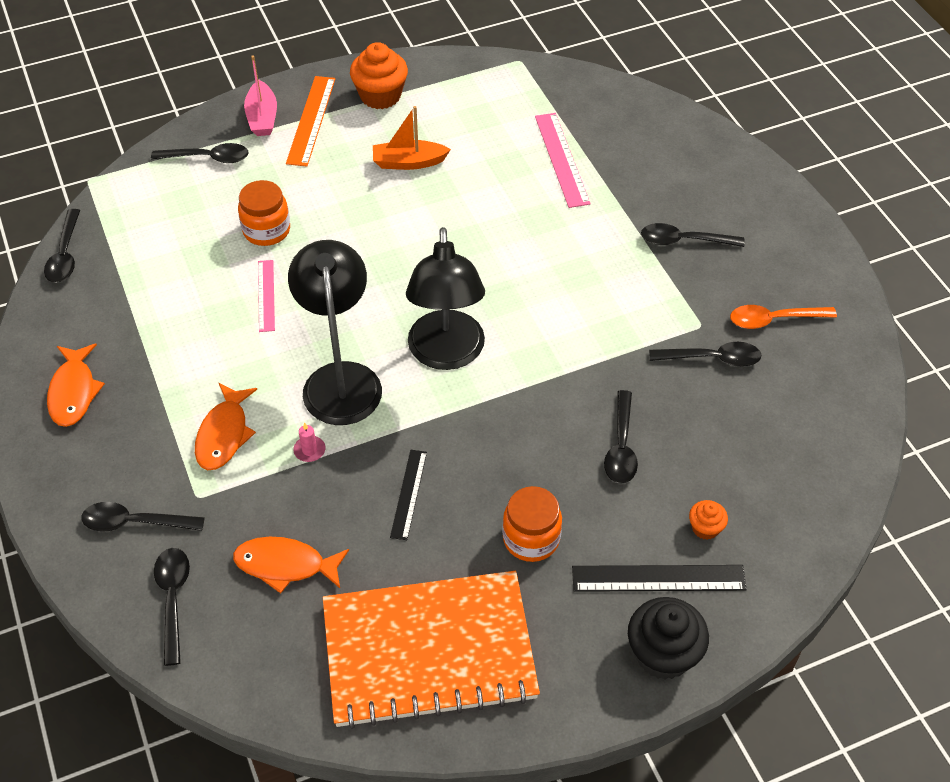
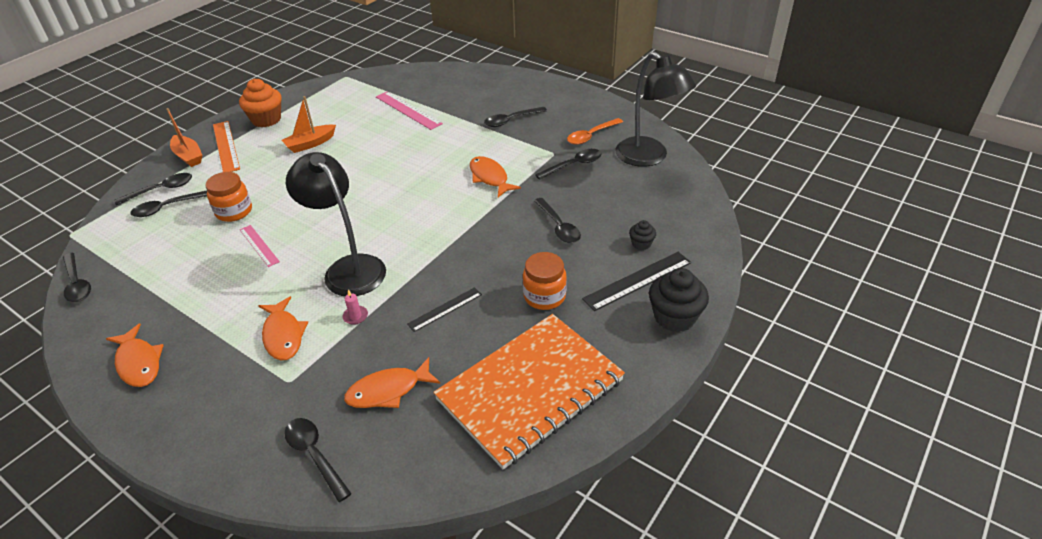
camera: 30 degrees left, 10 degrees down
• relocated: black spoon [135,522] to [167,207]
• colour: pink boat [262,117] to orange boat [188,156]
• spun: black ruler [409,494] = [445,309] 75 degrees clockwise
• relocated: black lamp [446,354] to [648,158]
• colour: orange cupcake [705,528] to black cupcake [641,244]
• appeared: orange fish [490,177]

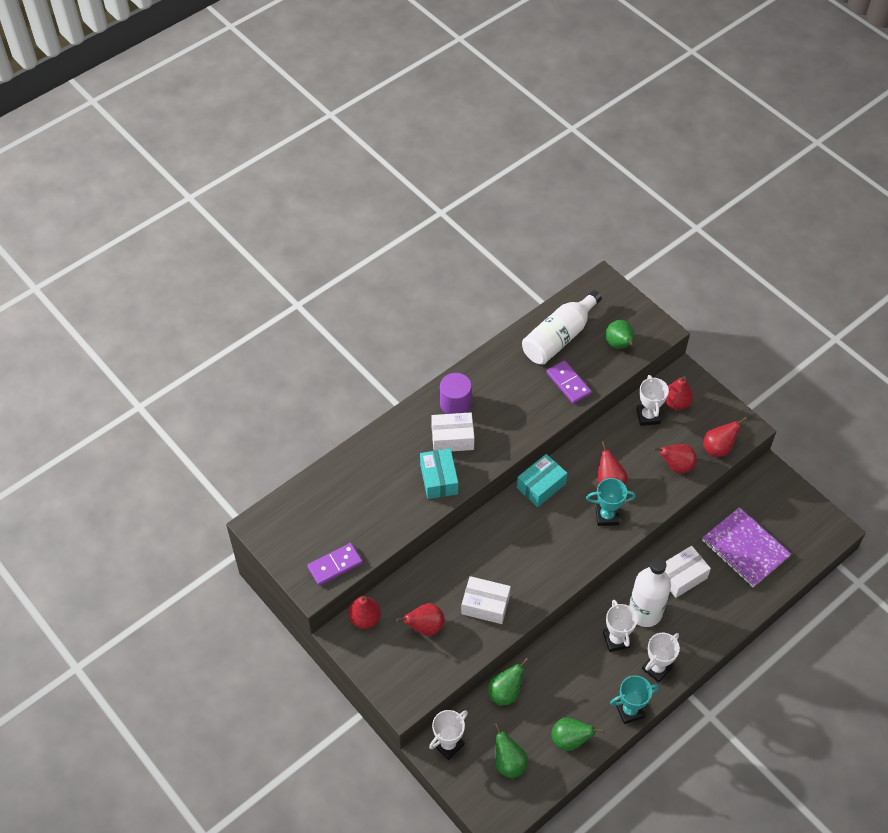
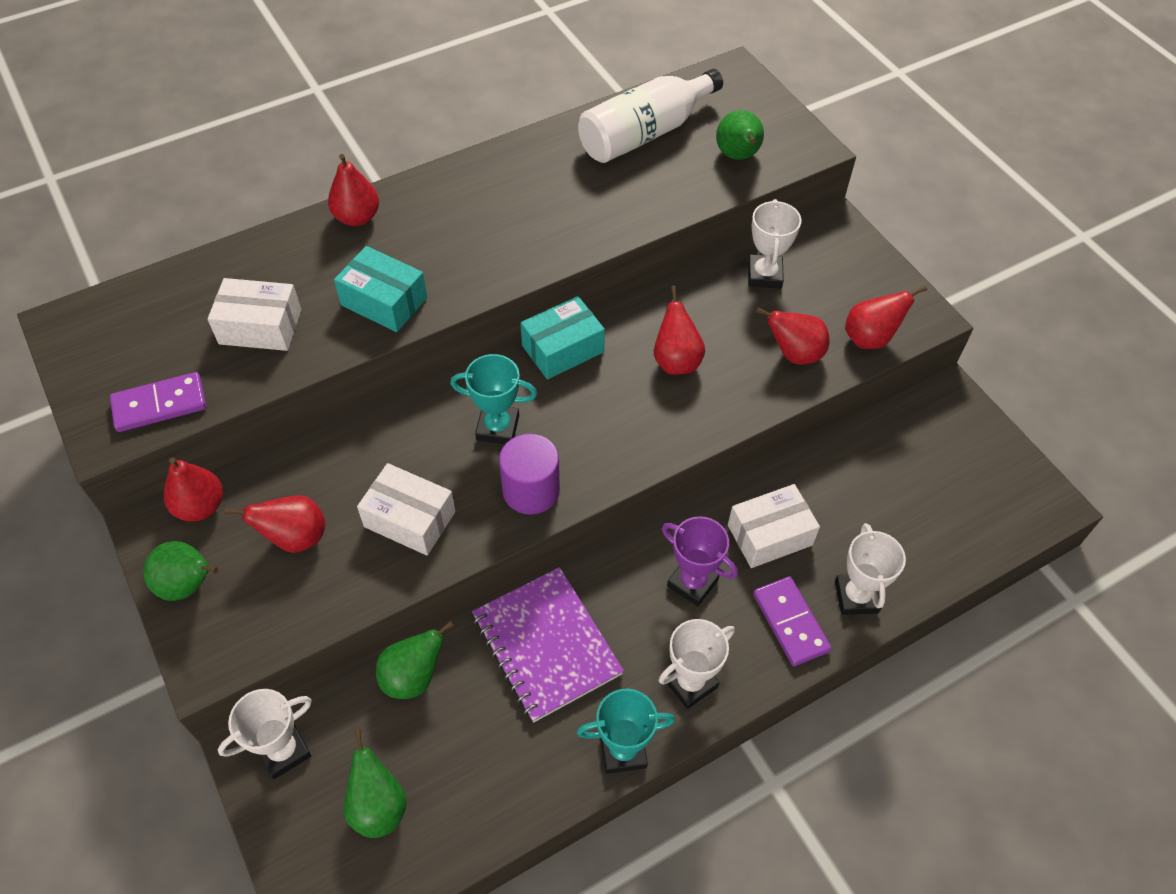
camera: 10 degrees right, 0 degrees up
• spun: turquoise box [439,479] = [384,301] 60 degrees counterclockwise
• relocated: white box [452,438] to [260,327]
• relocated: purple cylinder [455,404] to [531,490]
• relocated: purple domino [568,383] to [790,622]
• relocated: green pear [570,740] to [188,585]
• relocated: turquoise trophy [607,516] to [497,428]
• relocated: white trophy [616,640] to [856,597]
• exchanged: white bottle [645,612] to purple trophy [692,583]
• relocated: red pear [676,403] to [357,217]
• relocated: purple notebook [745,548] to [546,645]

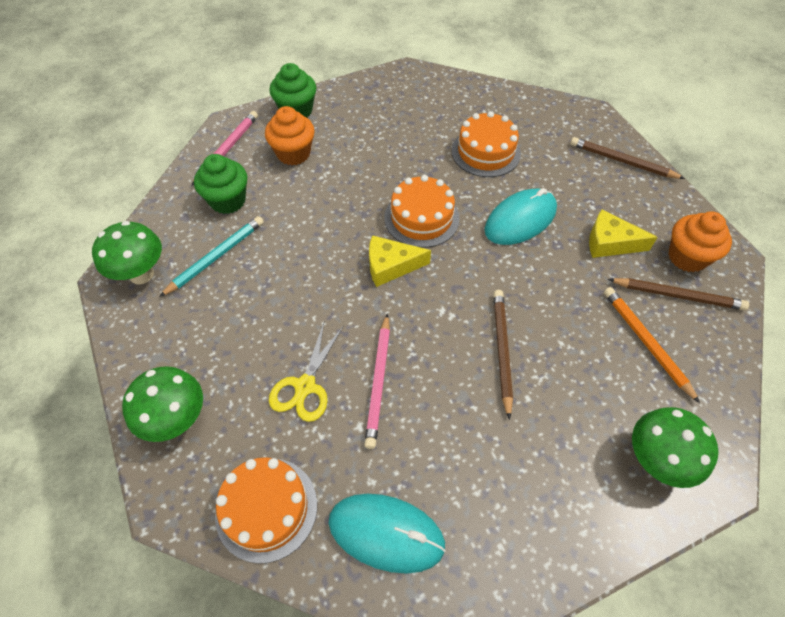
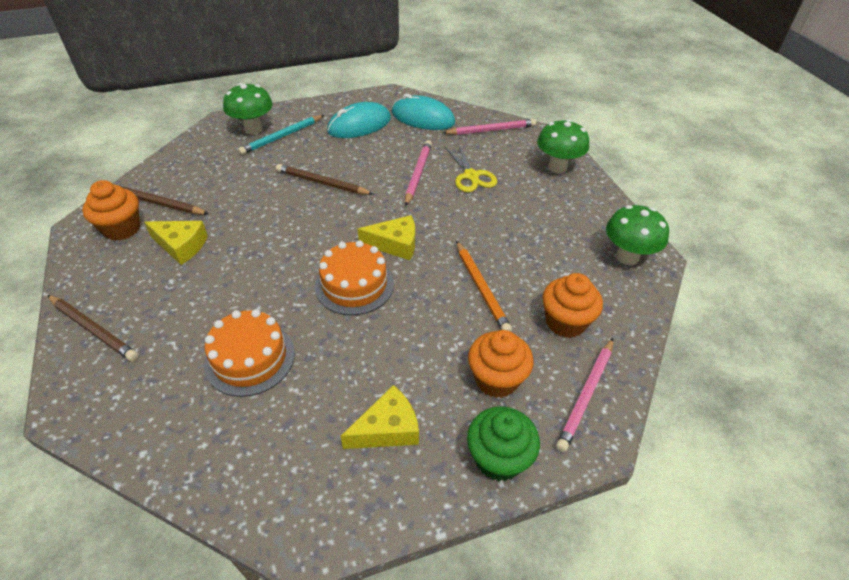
camera: 175 degrees left, 10 degrees down
• relocated: turquoise pencil [216,257] to [281,137]
• colour: green cupcake [228,200] to orange cupcake [565,322]
• exchanged: orange cake [266,508] to pink pencil [491,130]
• spun: yellow scissors [305,386] = [471,176] 135 degrees clockwise
• relocated: turquoise mouse [520,220] to [359,125]
• spun: brown pencil [502,350] = [322,183] 105 degrees clockwise
• relocated: orange pencil [646,342] to [481,288]
• appeared: yellow cheese [387,429]

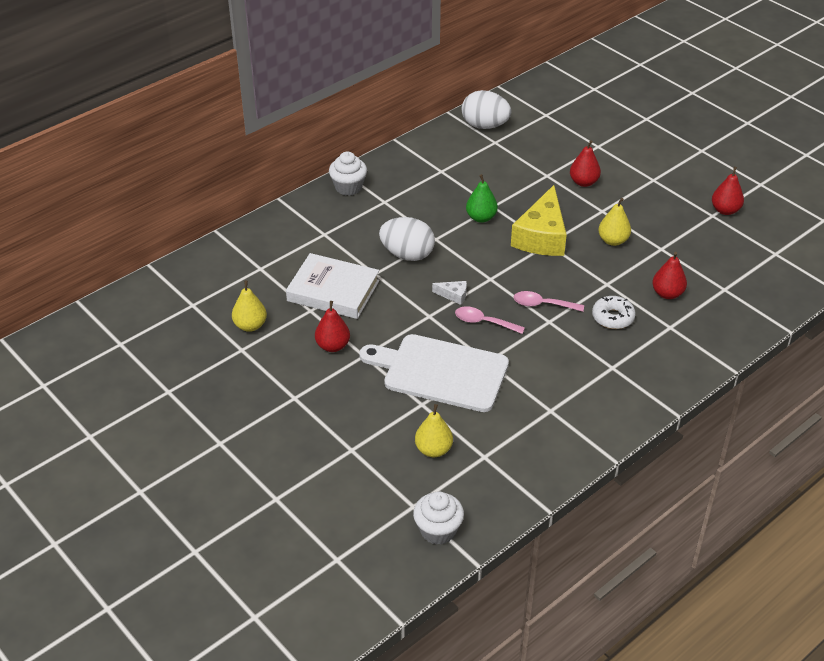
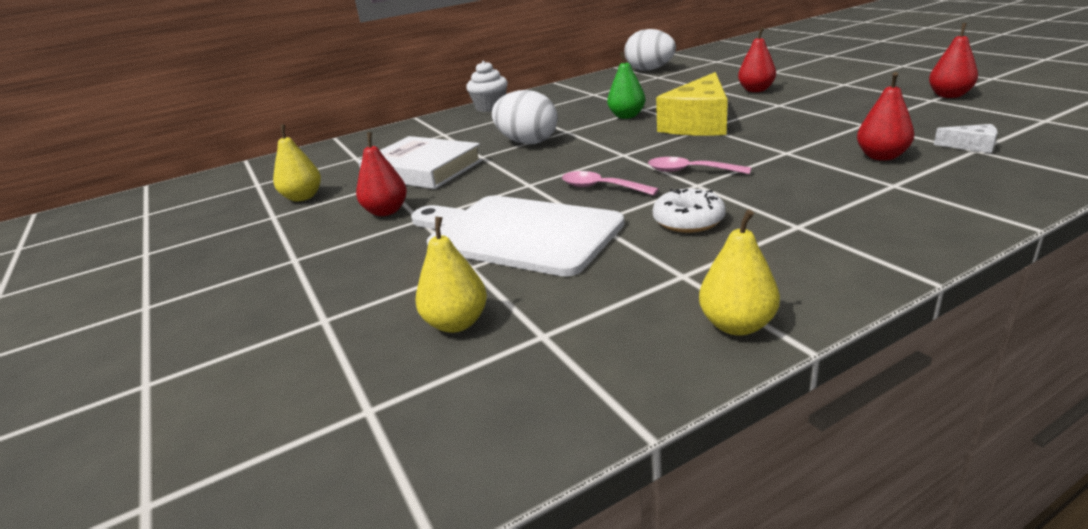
camera: 15 degrees right, 15 degrees down
• missing: white cupcake [438,530]
• relocated: white cheese [453,295] to [971,146]
• relocated: white donut [613,317] to [688,221]
• relocated: yellow pear [613,241] to [737,325]

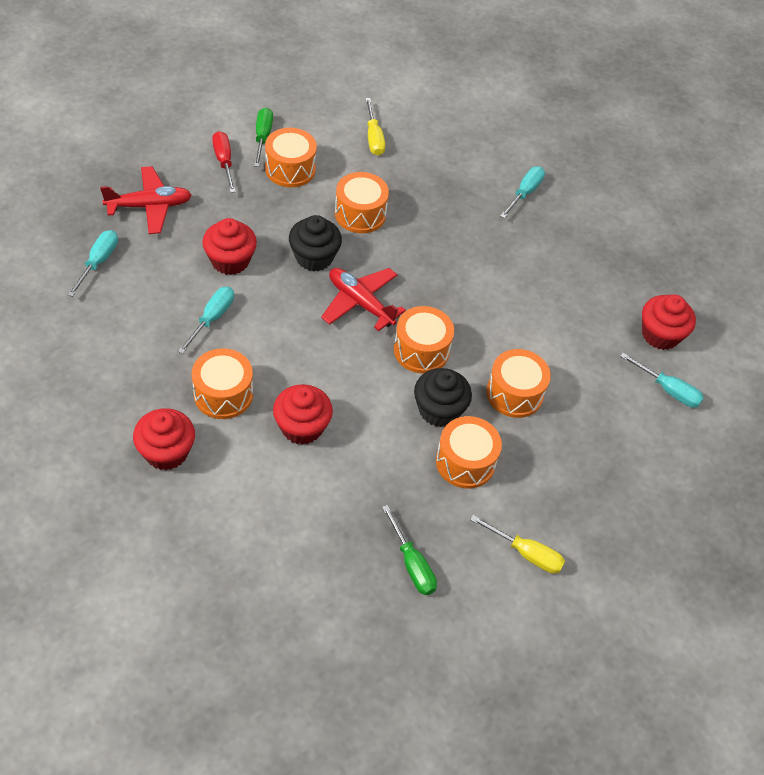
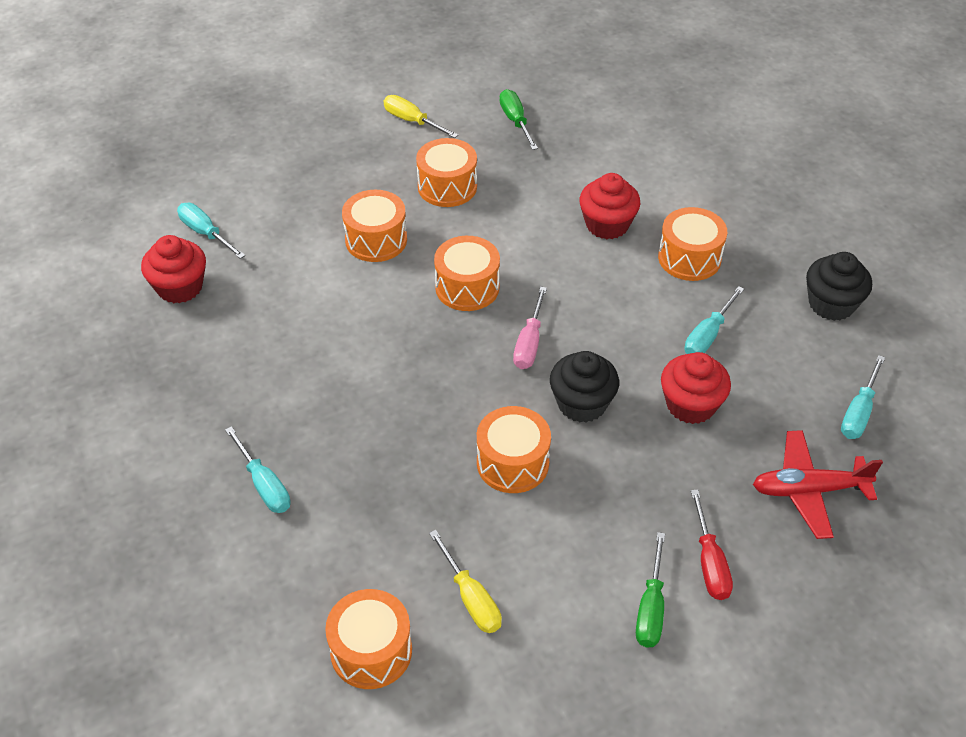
camera: 165 degrees left, 5 degrees down
• missing: red cupcake [166,452]
• relocated: orange drum [290,169] to [371,651]
• exchanged: red plane [360,303] to pink screwdriver [529,343]
• spun: yellow screwdriver [373,138] = [471,598] 150 degrees clockwise
• relocated: black cupcake [439,410] to [831,304]
• spun: turquoise screwdriver [524,193] = [264,485] 75 degrees counterclockwise

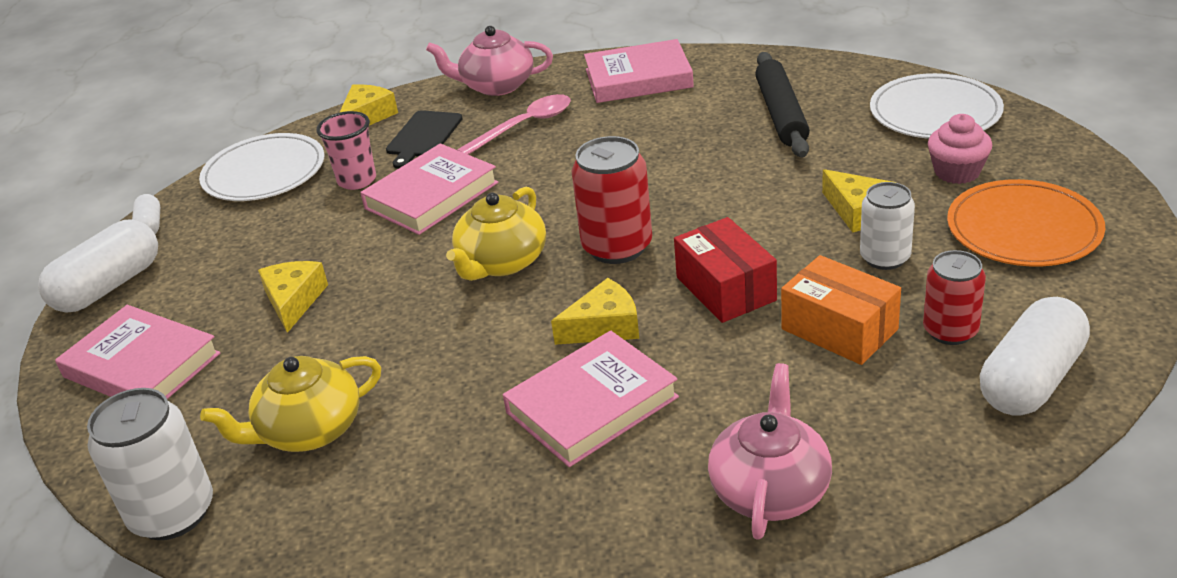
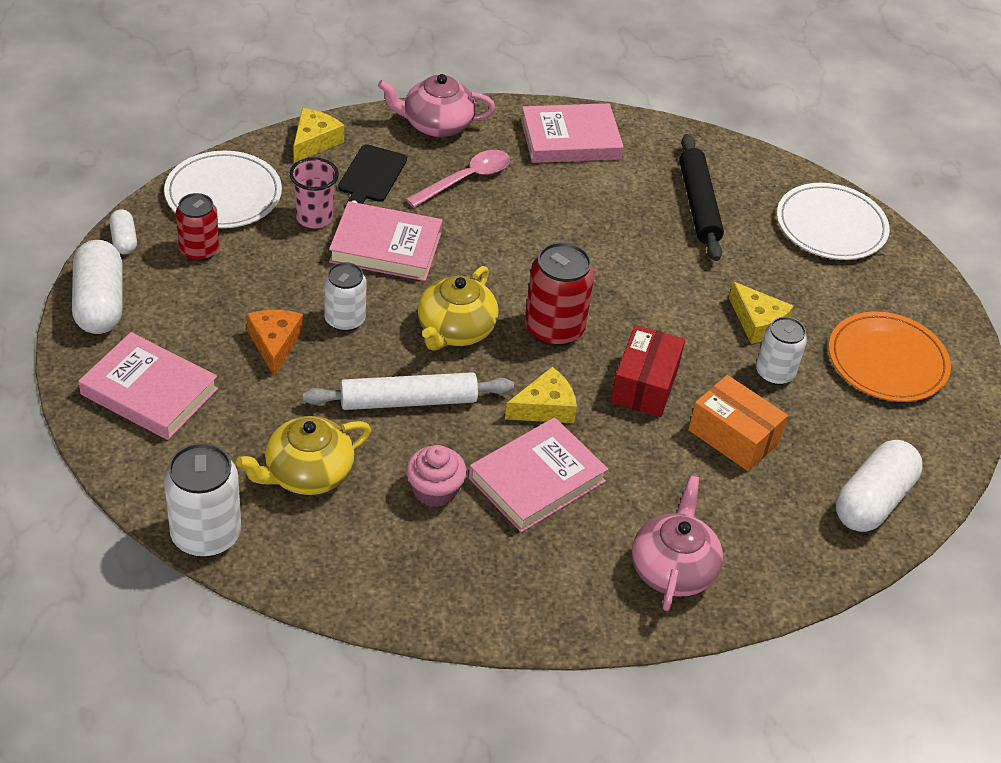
camera: 10 degrees left, 10 degrees up
• spun: white capsule [109,286] = [99,303] 45 degrees counterclockwise
• colour: yellow cheese [294,301] to orange cheese [275,344]
• spun: pink book [431,195] = [386,247] 60 degrees clockwise
• spun: red box [726,288] = [645,384] 45 degrees clockwise
• relocated: red can [950,331] to [199,250]
• relocated: pink cupcake [957,172] to [434,490]
• appeared: white rolling pin [408,401]
• appeared: white can [345,320]

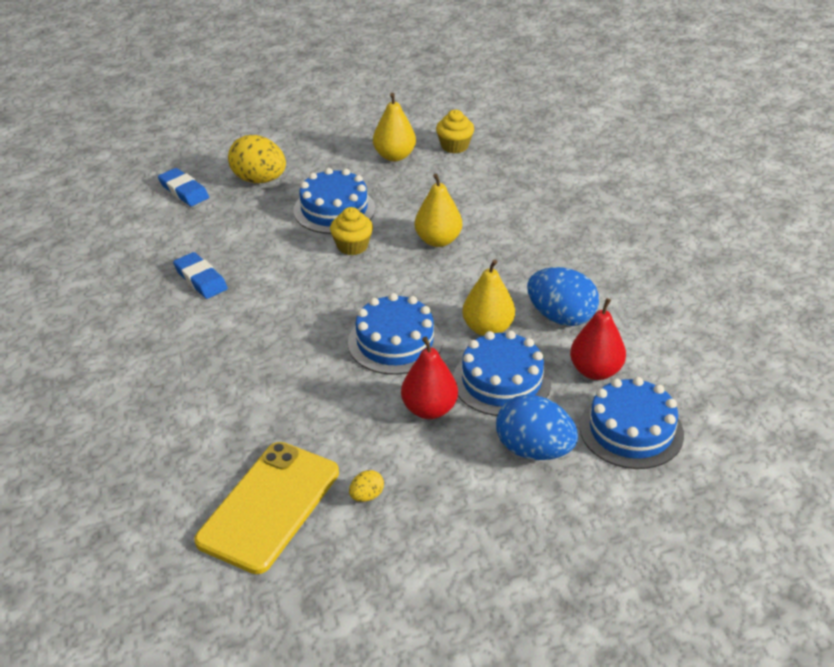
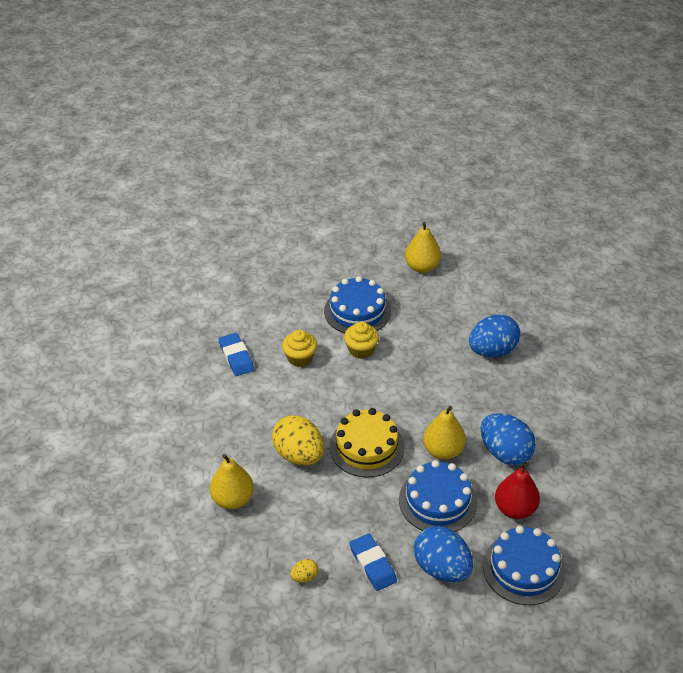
camera: 15 degrees right, 5 degrees up
• relocated: blue eraser [184,191] to [372,564]
• missing: yellow phone [269,506]
• relocated: yellow egg [259,180] to [299,455]
• colour: blue cake [395,342] to yellow cake [366,447]
• missing: red pear [429,409]
• relocated: yellow pear [438,240] to [233,499]
• relocated: yellow cupcake [454,146] to [300,358]
• appeared: blue egg [492,351]

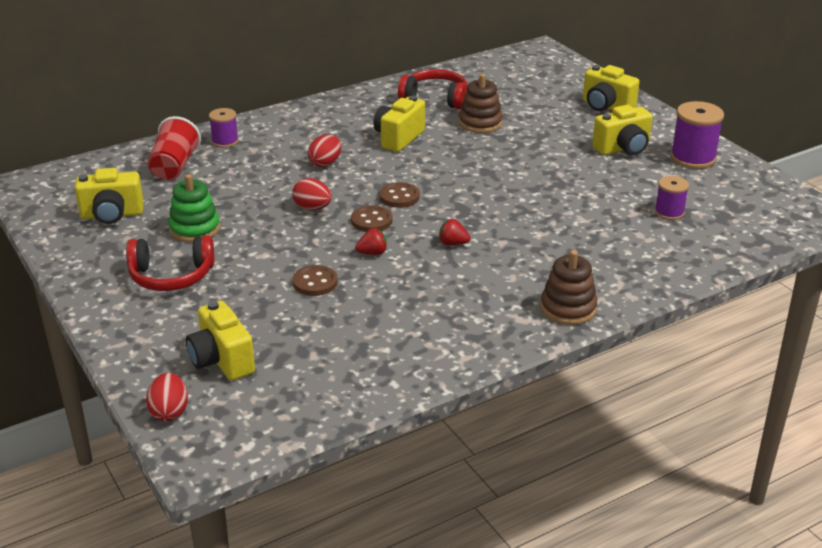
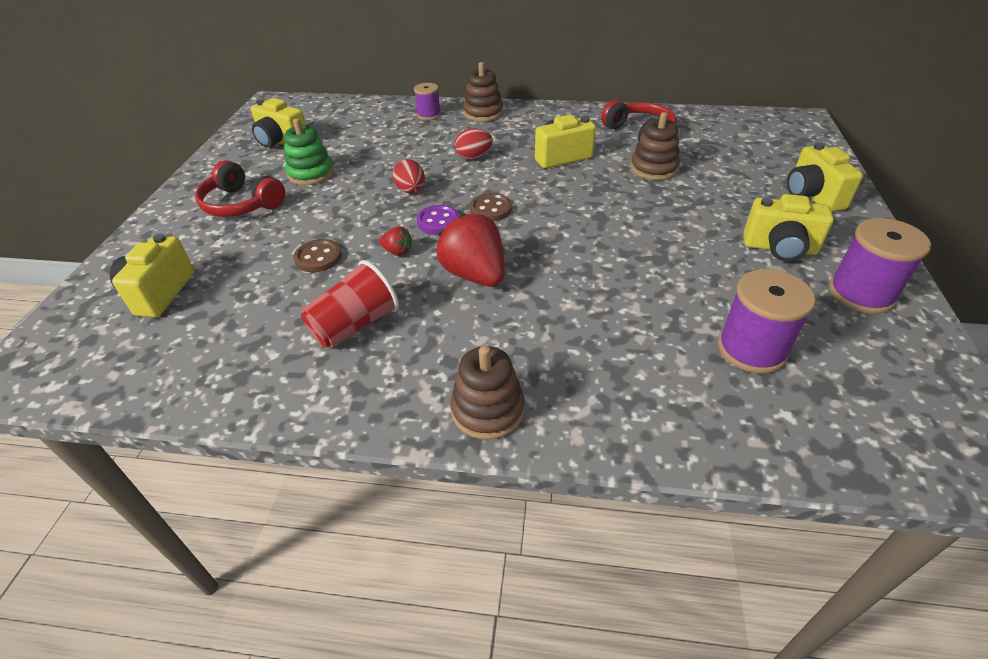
camera: 40 degrees right, 10 degrees up
• missing: red egg [169,412]
• relocated: red cup [174,166] to [355,325]
• colour: brown button [371,221] to purple button [438,221]
• size: red strawberry [453,243] = [475,275] x2.17
• size: purple spool [669,212] = [751,349] x1.65
• appeared: brown stacking toy [483,113]

